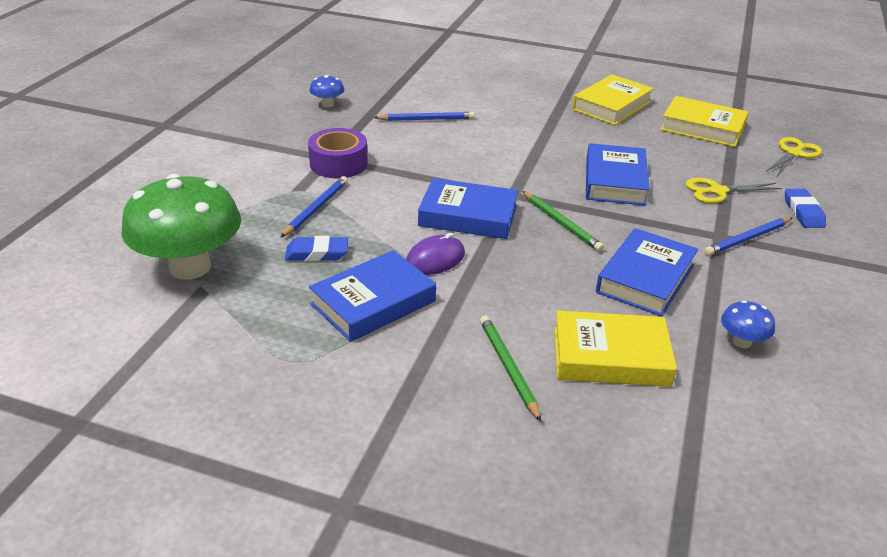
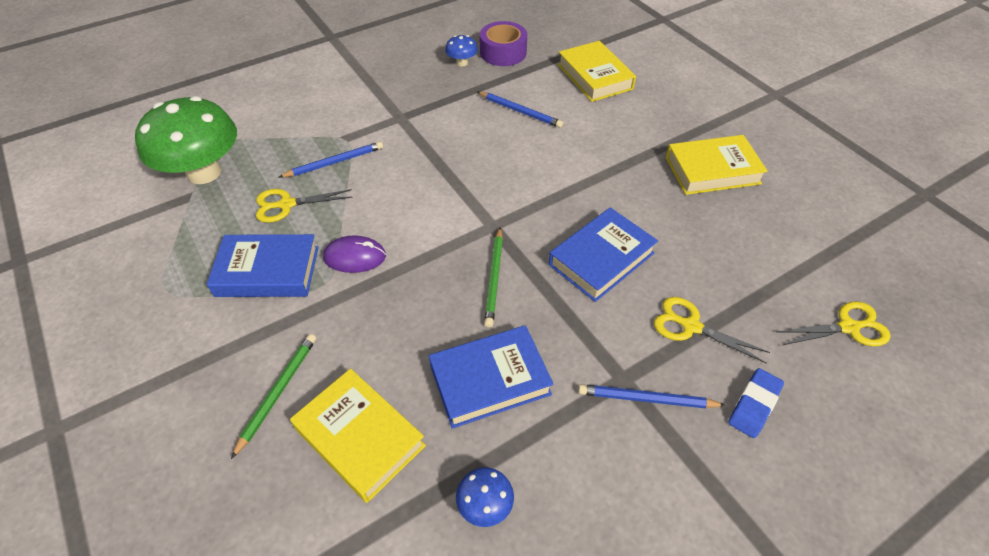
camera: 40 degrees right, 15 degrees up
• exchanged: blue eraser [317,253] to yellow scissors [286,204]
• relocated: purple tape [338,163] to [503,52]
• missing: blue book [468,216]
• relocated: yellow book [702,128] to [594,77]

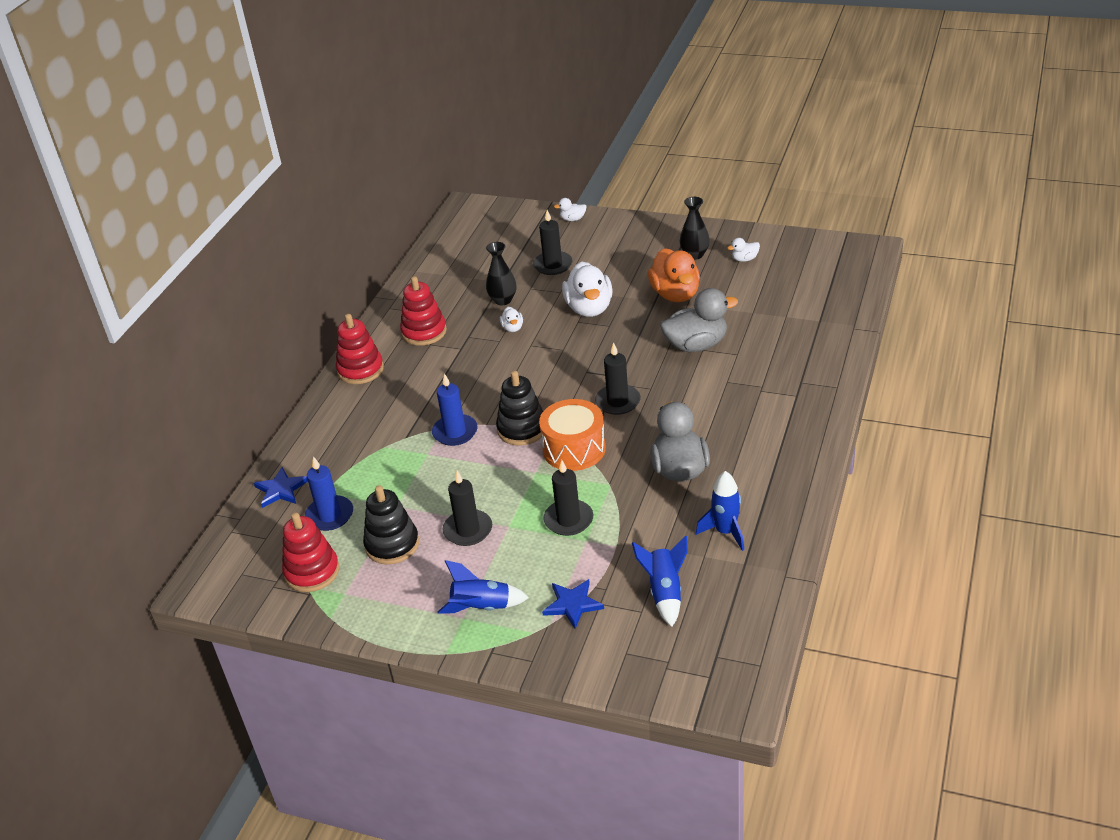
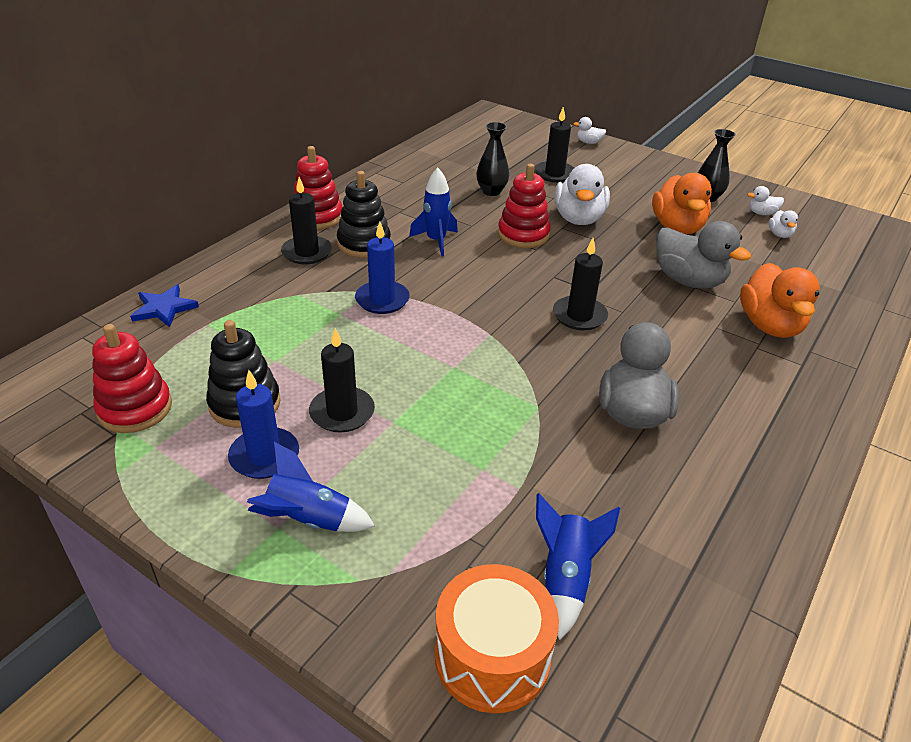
camera: 10 degrees right, 0 degrees up
• relocated: blue candle [330,515] to [264,456]
• relocated: red stacking toy [424,332] to [523,235]
• relocated: black stacking toy [522,429] to [364,244]
• relocated: white duck [512,328] to [779,234]
• relocated: orange drum [574,449] to [492,656]
• missing: blue star [572,604]
• relocated: black candle [568,520] to [307,252]
• spun: grey duck [696,345] = [688,281] 45 degrees clockwise
• relocated: blue rocket [725,532] to [436,241]
• appeared: orange duck [770,326]

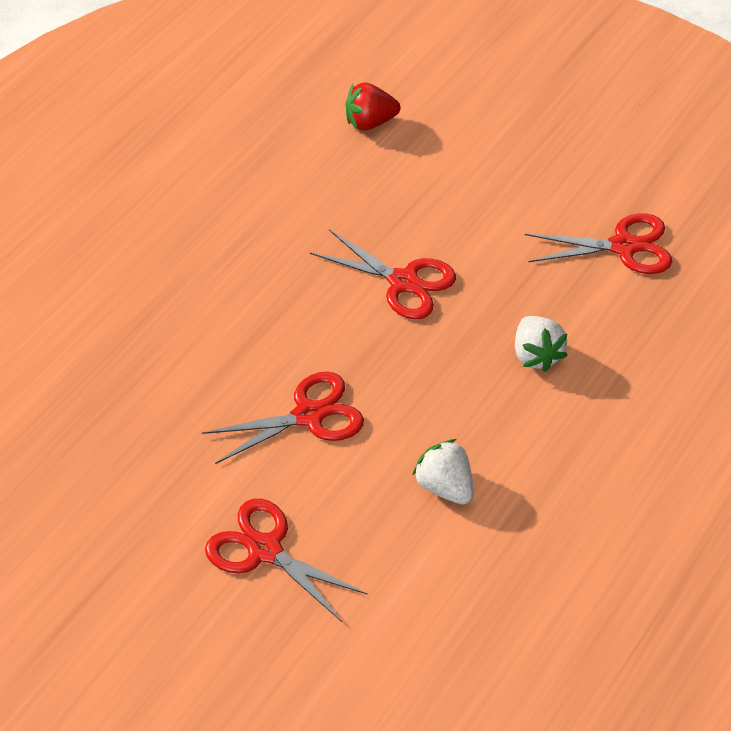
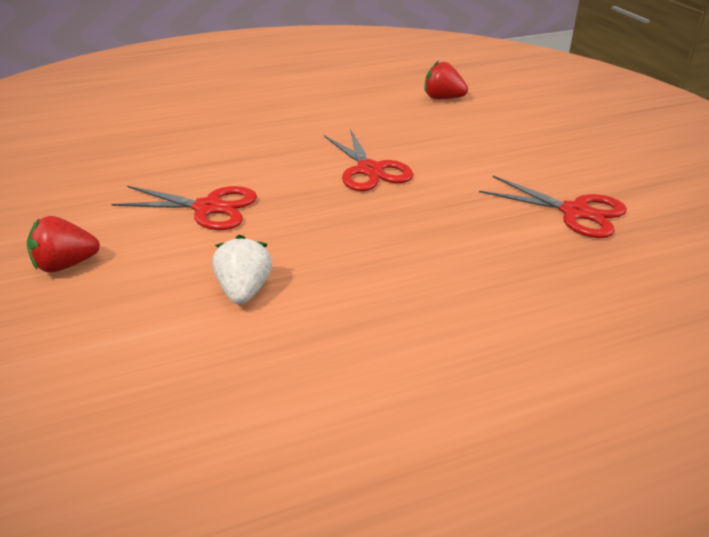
camera: 35 degrees right, 15 degrees down
• exchanged: red scissors [265,550] to red strawberry [66,265]
• missing: white strawberry [536,355]

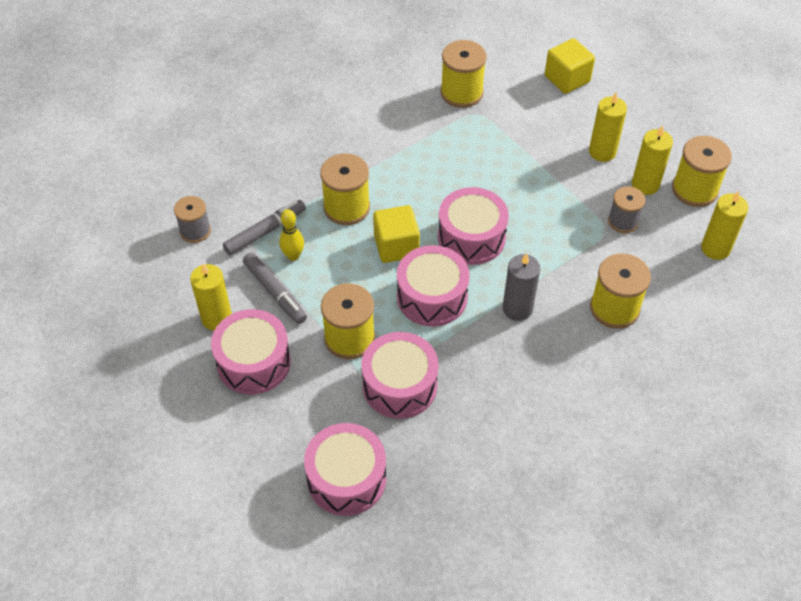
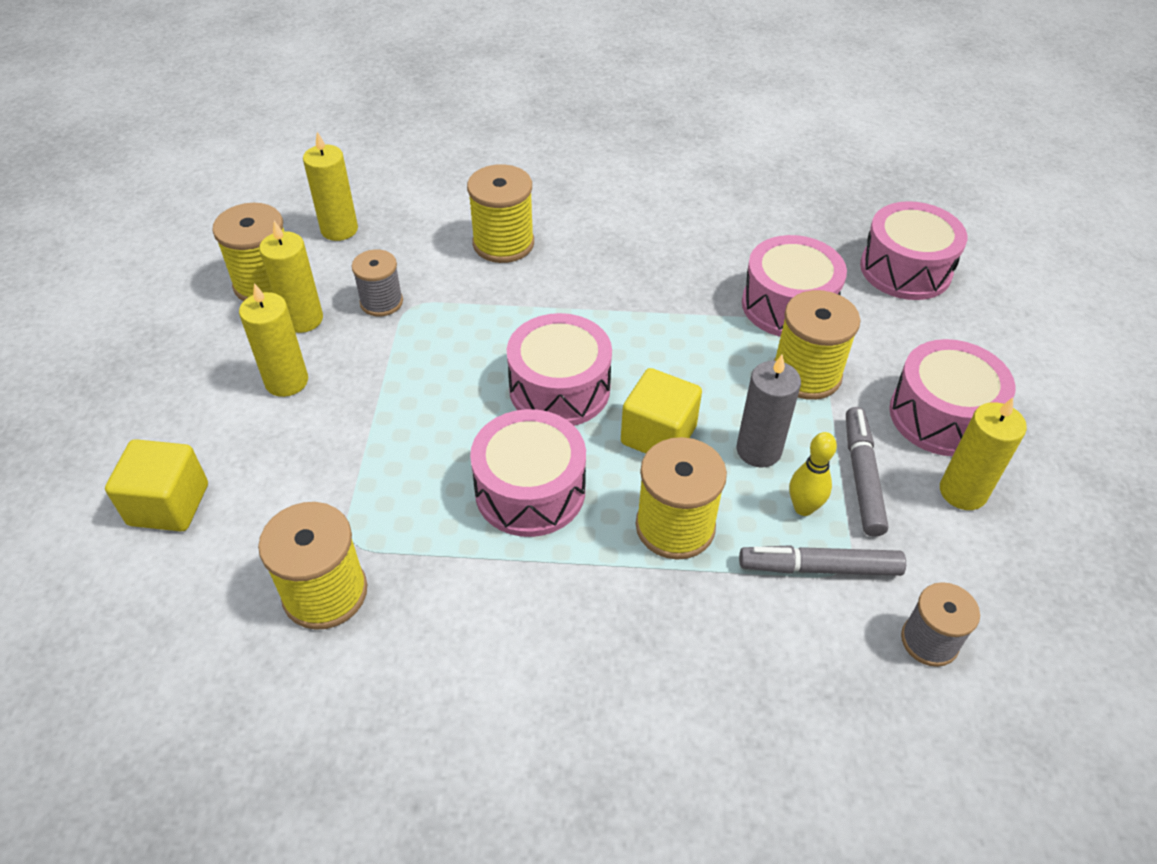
camera: 140 degrees left, 5 degrees down
• relocated: pink drum [432,297] to [530,490]
• relocated: grey candle [517,308] to [758,450]

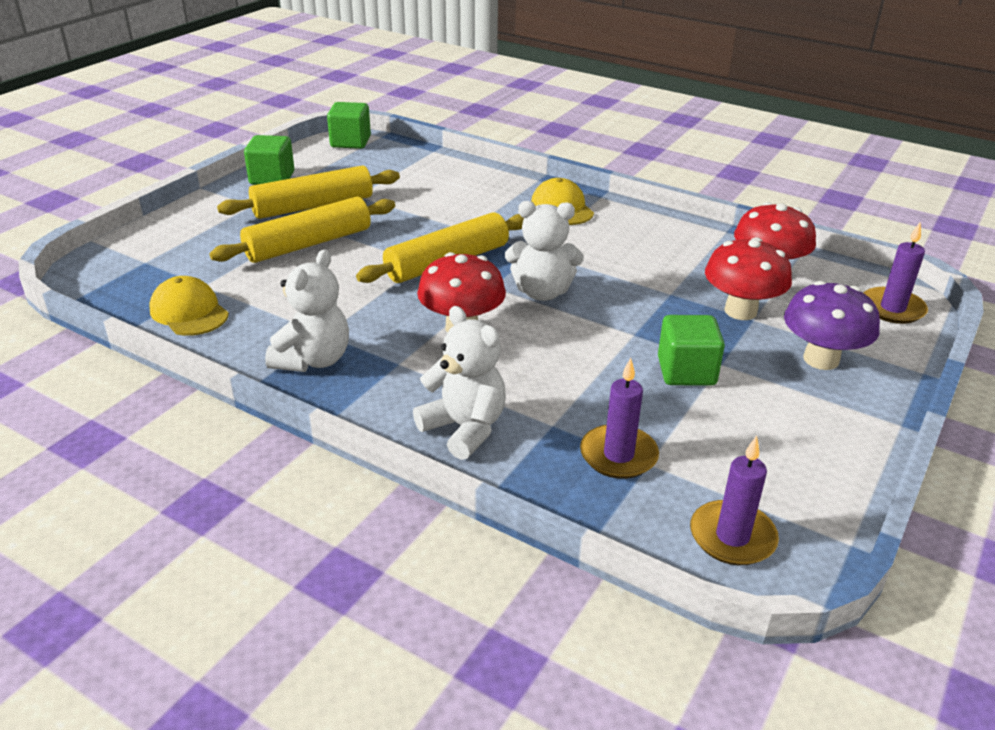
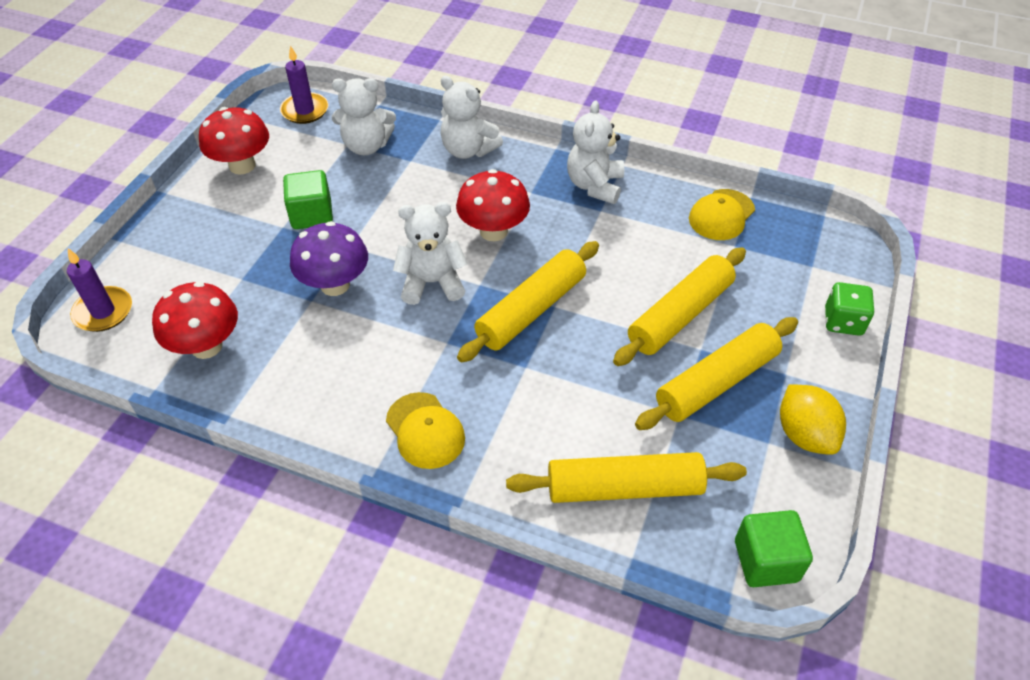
camera: 170 degrees right, 15 degrees up
• spun: yellow cap [189,312] = [721,215] 90 degrees clockwise
• exchanged: green cube [272,178] to yellow lemon [804,434]
• exchanged: purple candle [618,455] to white teddy bear [366,146]
• relocated: red mushroom [740,311] to [242,165]
• relocated: purple mushroom [821,359] to [335,285]
• appeared: yellow rolling pin [624,487]
• appeared: green dice [843,322]

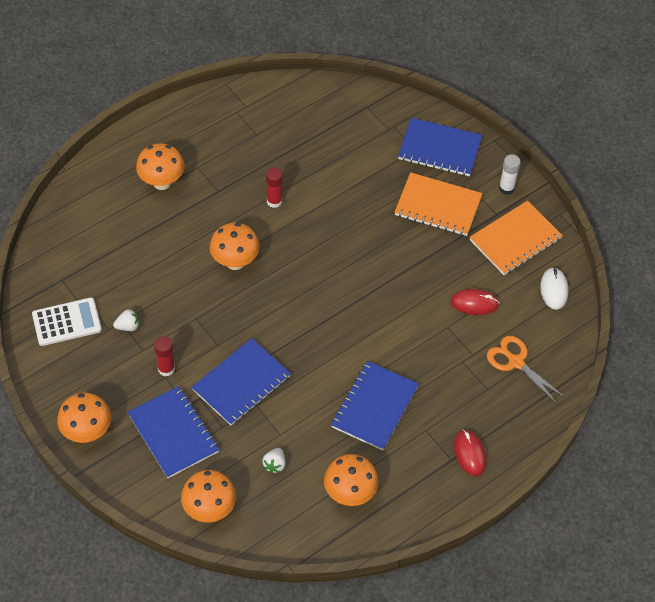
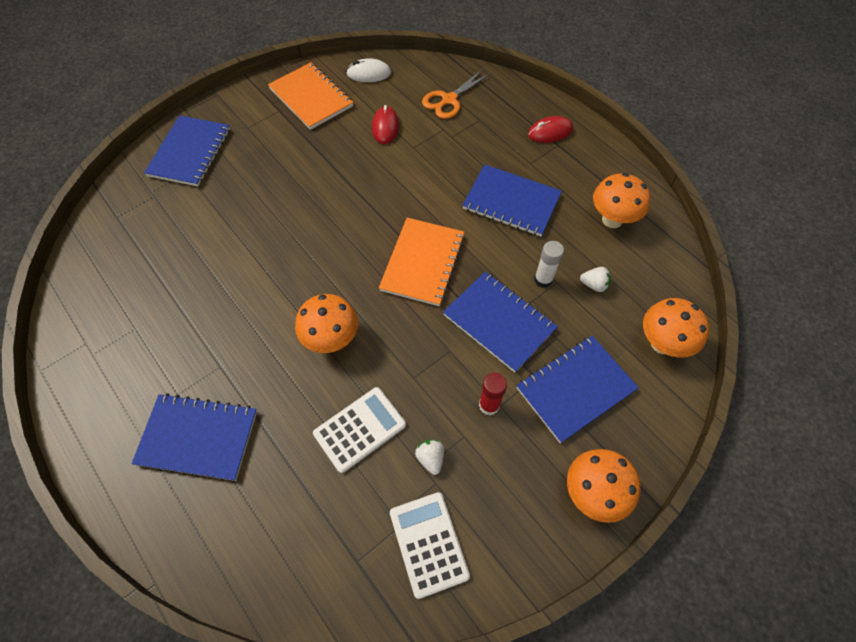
camera: 90 degrees left, 5 degrees up
• exchanged: orange mushroom [162,182] to blue notebook [198,437]
• missing: red glue stick [274,201]
• relocated: orange notebook [438,206] to [422,263]
• relocated: white glue stick [506,188] to [543,280]
• appeared: white calculator [359,429]

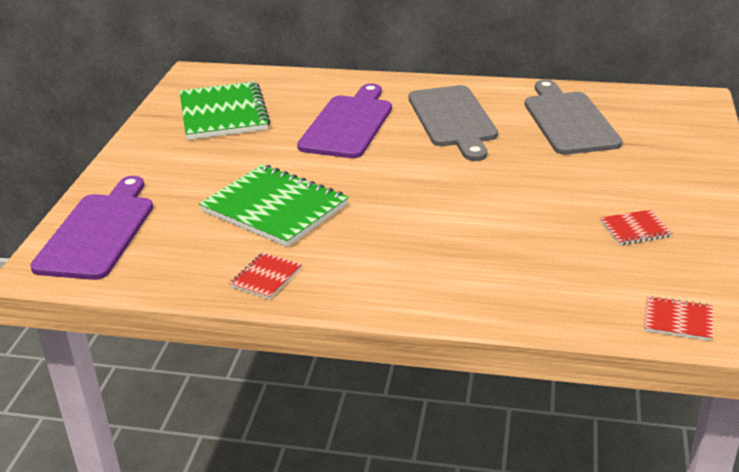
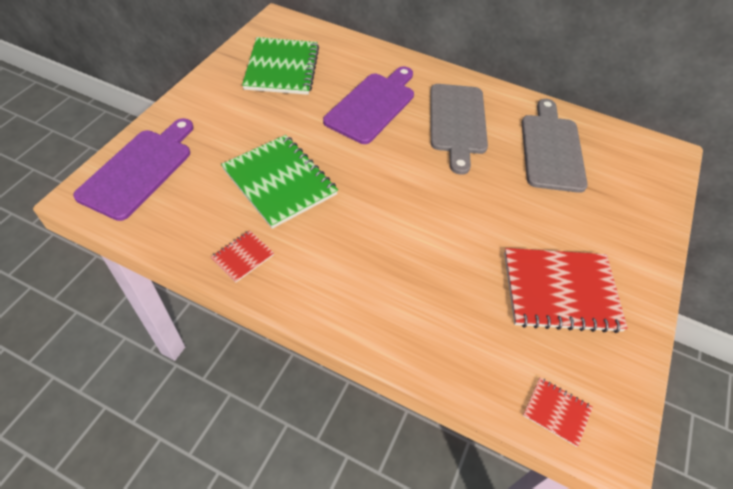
camera: 10 degrees right, 20 degrees up
• size: red notebook [635,229] = [560,291] x2.17

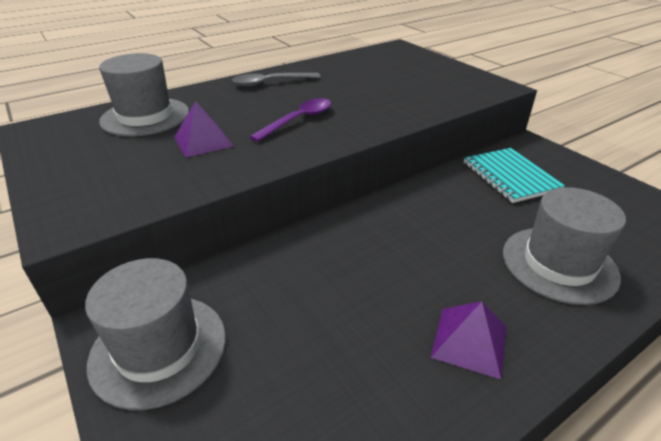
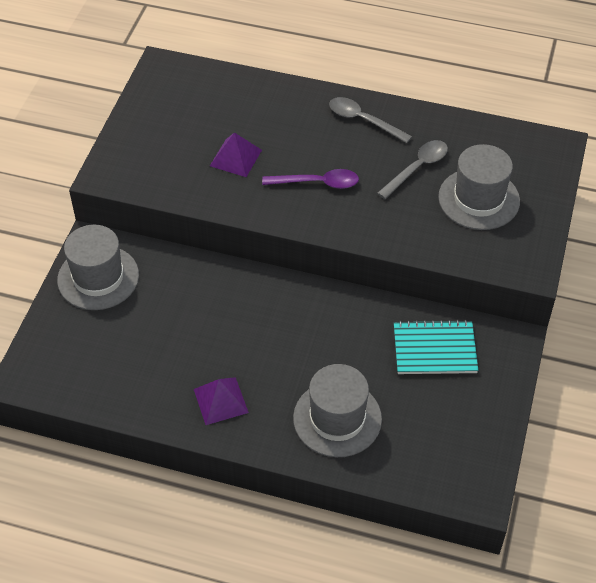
camera: 50 degrees right, 15 degrees up
• relocated: grey hat [145,117] to [479,199]
• spun: turquoise notebook [510,176] = [434,349] 60 degrees clockwise
• appeared: grey spoon [417,168]

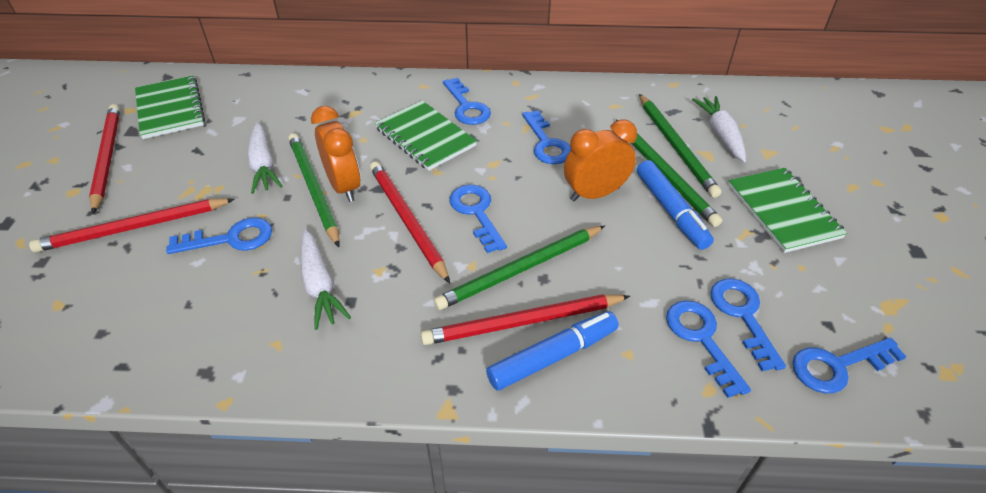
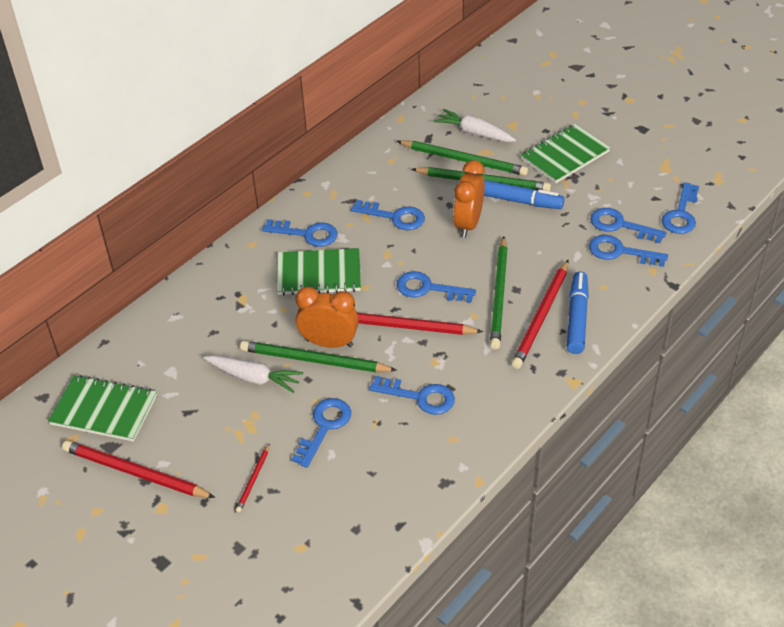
camera: 50 degrees left, 0 degrees up
• size: red pencil [134,228] = [253,479] x0.49
• exchanged: white carrot [320,285] to blue key [420,397]
• spun: green notebook [783,211] = [565,155] 60 degrees counterclockwise

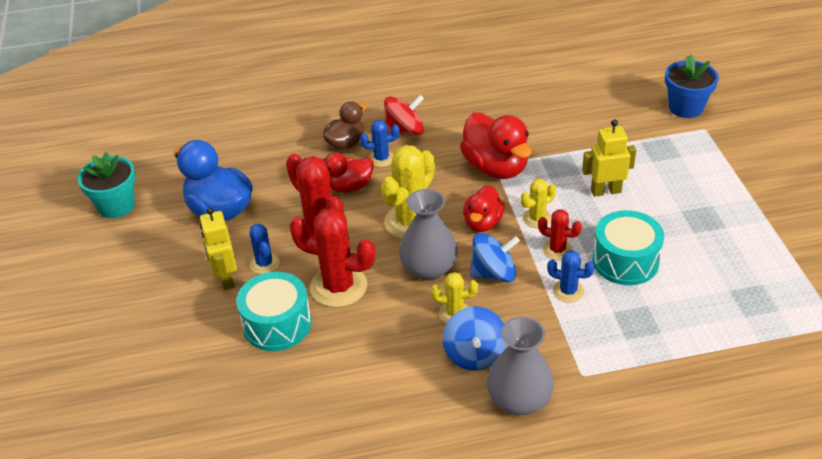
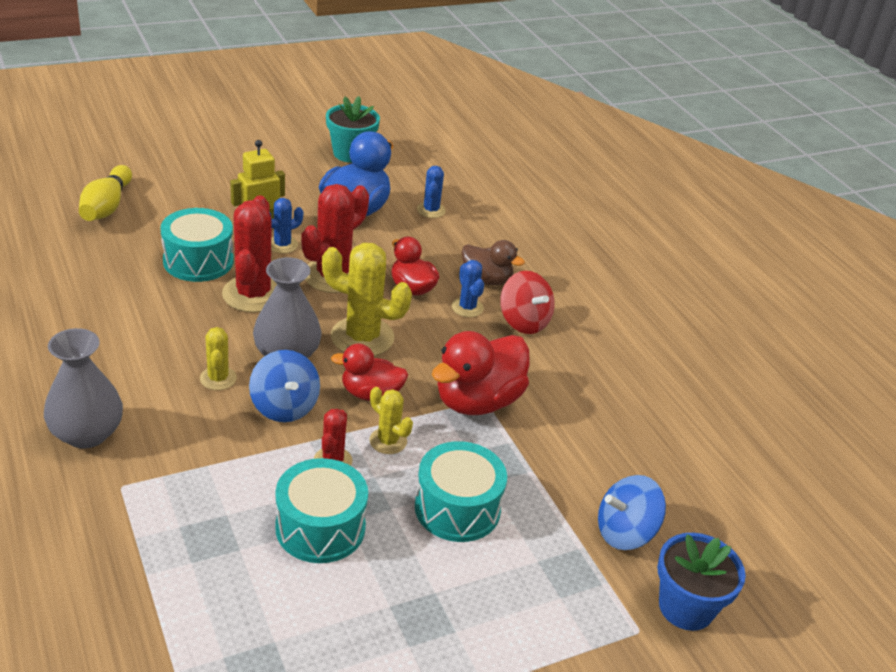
camera: 70 degrees right, 5 degrees down
• relocated: blue spinning top [474,354] to [625,532]
• relocated: blue cactus [568,291] to [431,210]
• exchanged: yellow robot [605,191] to turquoise drum [457,508]
• appeared: yellow bowling pin [107,206]

